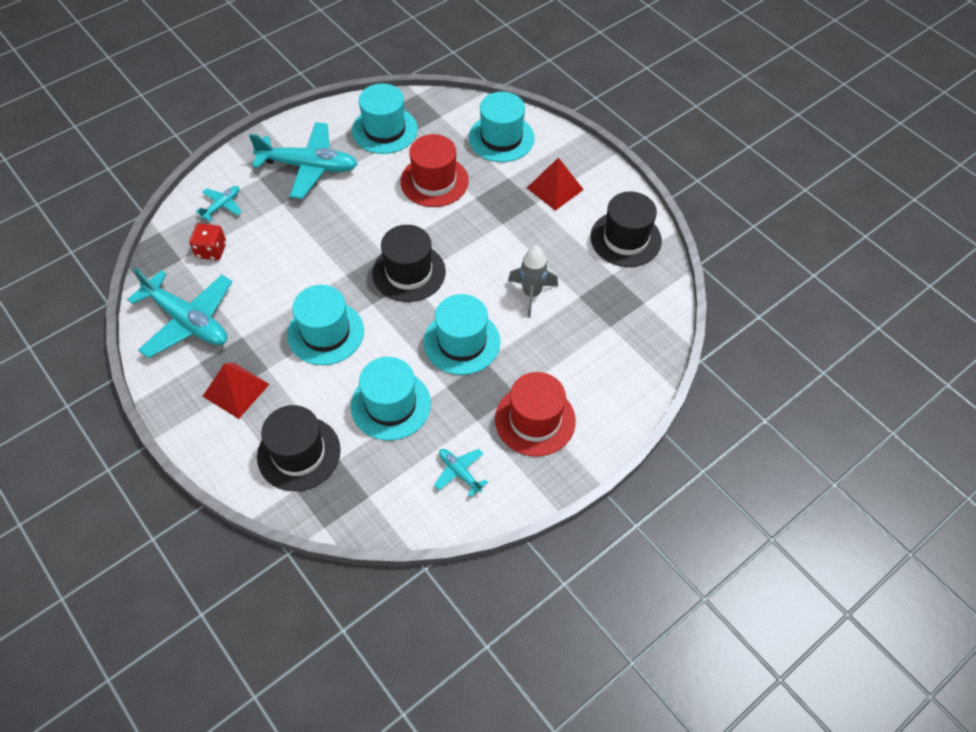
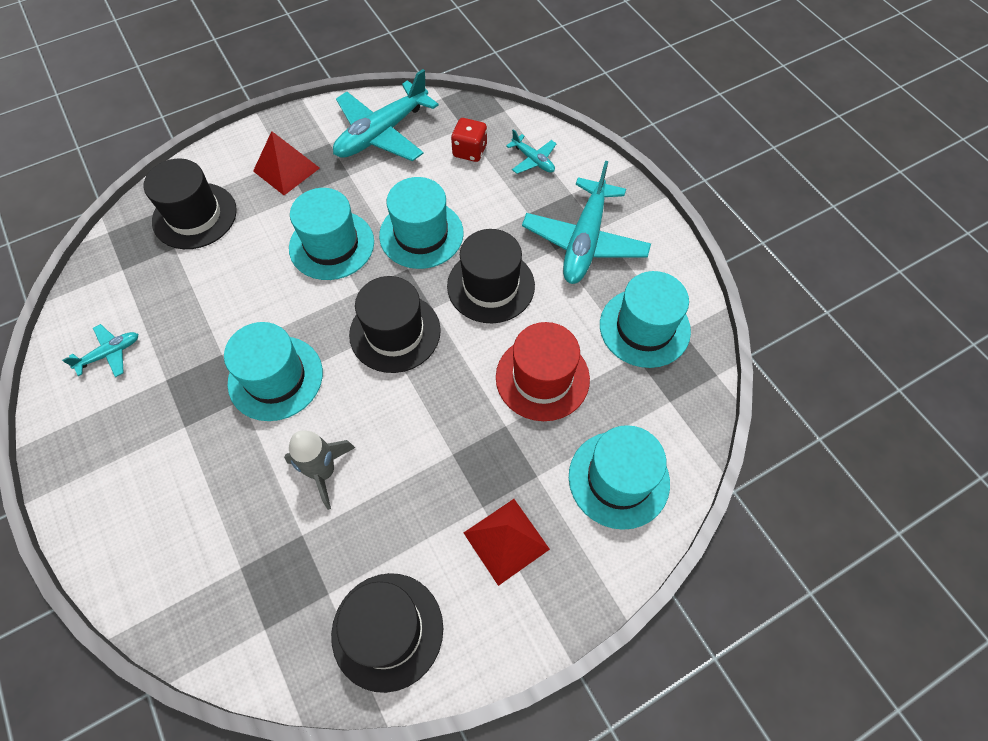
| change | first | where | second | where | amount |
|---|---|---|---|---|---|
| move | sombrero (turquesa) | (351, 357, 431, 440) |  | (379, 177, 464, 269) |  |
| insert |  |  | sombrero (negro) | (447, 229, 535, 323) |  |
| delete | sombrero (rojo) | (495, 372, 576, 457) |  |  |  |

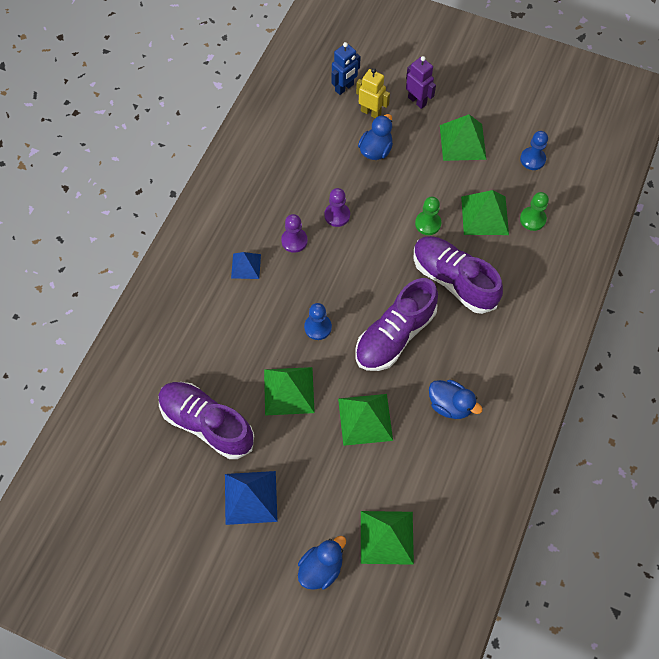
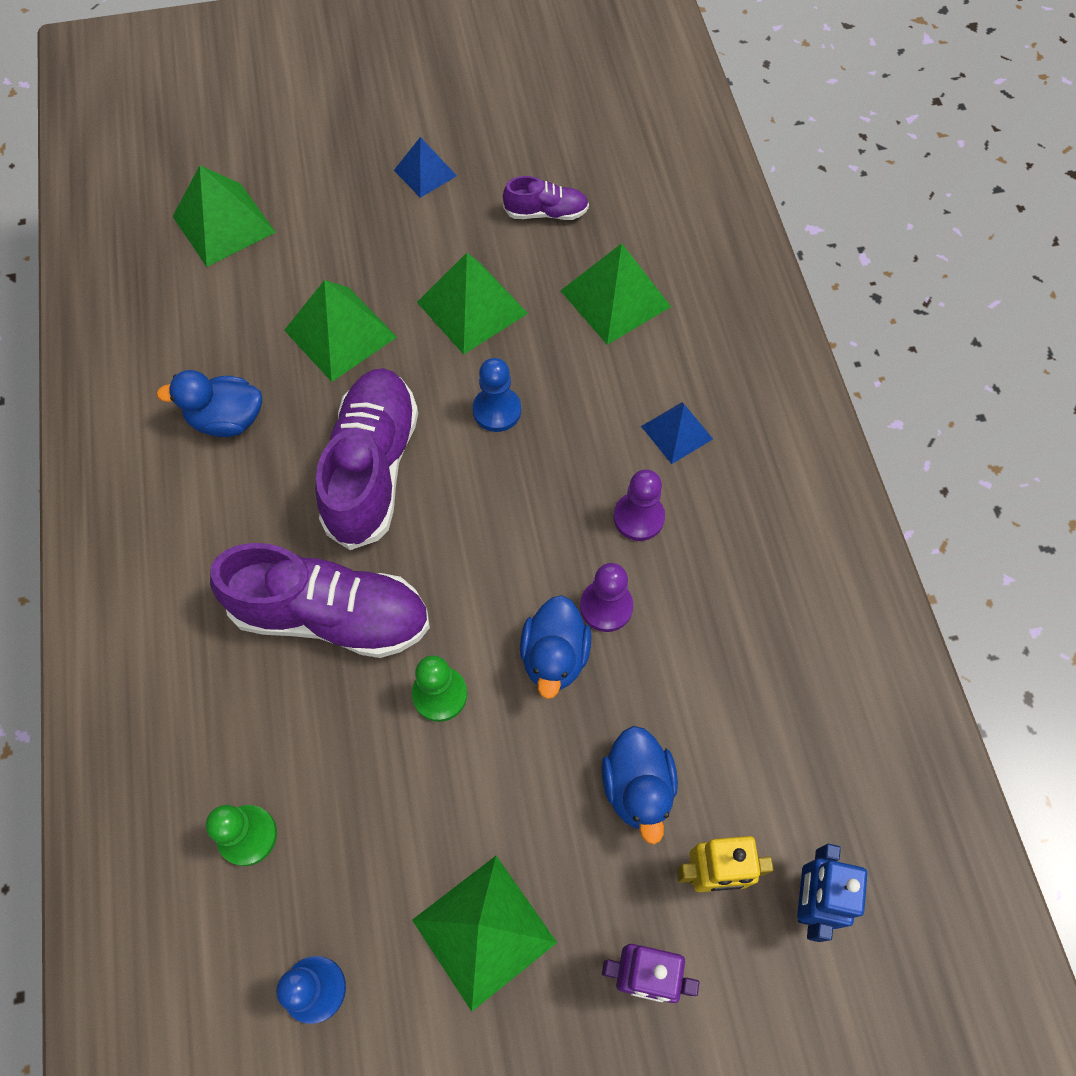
| change | first | where | second | where | amount |
|---|---|---|---|---|---|
| resize | pirámide (azul) | (225, 471, 278, 525) |  | (394, 137, 457, 198) | x0.61 |
| resize | zapato (morado) | (159, 382, 254, 459) |  | (503, 176, 589, 220) | x0.49 |
| move | pato (azul) | (298, 536, 346, 590) |  | (520, 595, 592, 699) |  |
| move | pirámide (verde) | (461, 190, 509, 235) |  | (560, 243, 671, 345) |  |

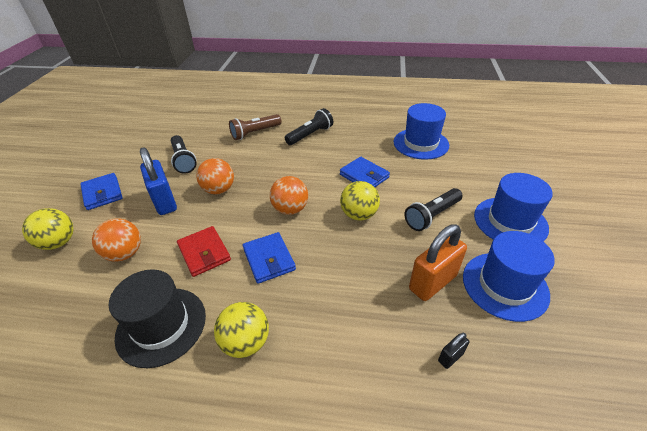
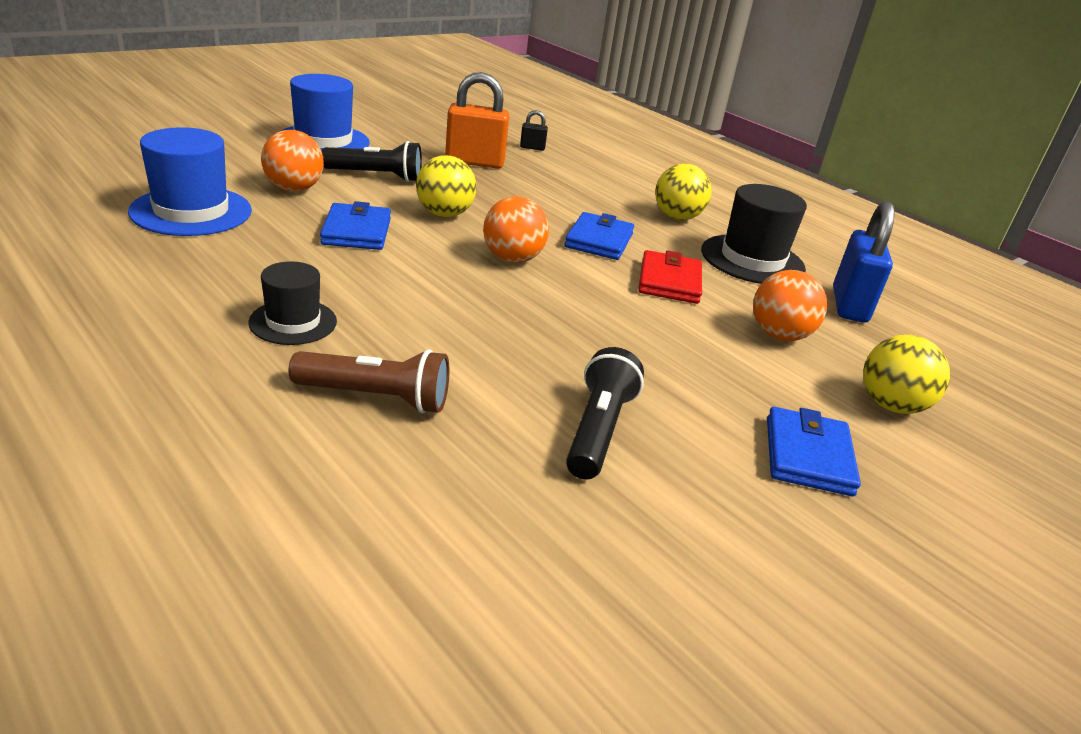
| change | first | where | second | where | amount |
|---|---|---|---|---|---|
| replace | lámpara de mano (negro) | (285, 108, 333, 145) | sombrero (negro) | (249, 261, 337, 345) |  |
| move | pelota (naranja) | (196, 158, 234, 194) |  | (261, 130, 324, 192) |  |
| move | candado (azul) | (140, 147, 177, 215) |  | (833, 201, 895, 323) |  |
| delete | sombrero (azul) | (463, 231, 555, 322) |  |  |  |

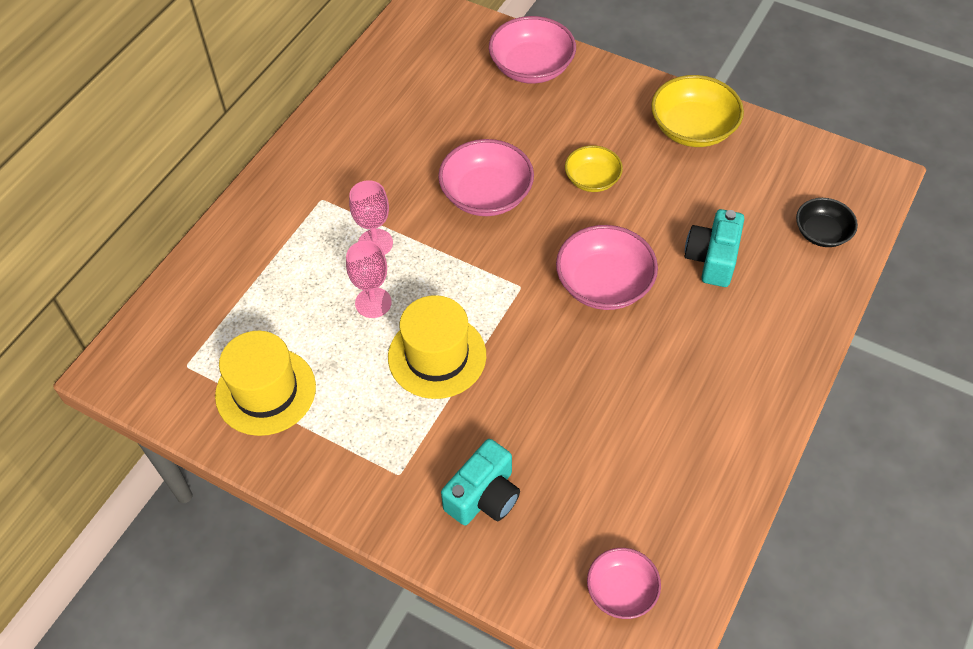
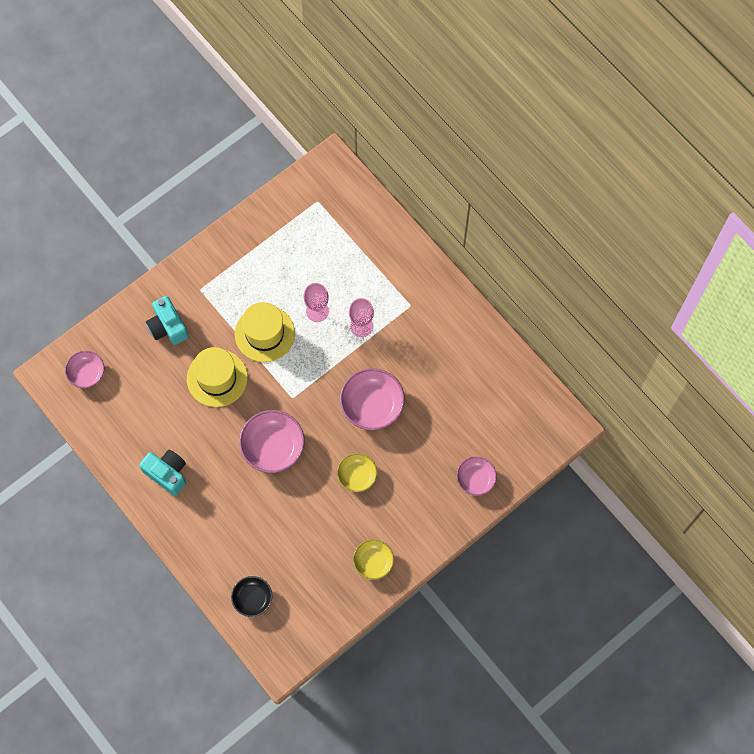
| change | first | where | second | where | amount |
|---|---|---|---|---|---|
| move | cámara (turquesa) | (685, 209, 744, 287) |  | (139, 450, 186, 496) |  |
| move | sombrero (amarillo) | (215, 331, 316, 436) |  | (187, 347, 248, 407) |  |
| resize | cuenco (amarillo) | (651, 75, 744, 147) |  | (353, 539, 394, 580) | x0.62 |
| resize | cuenco (rosa) | (489, 16, 576, 84) |  | (456, 457, 497, 496) | x0.62 |

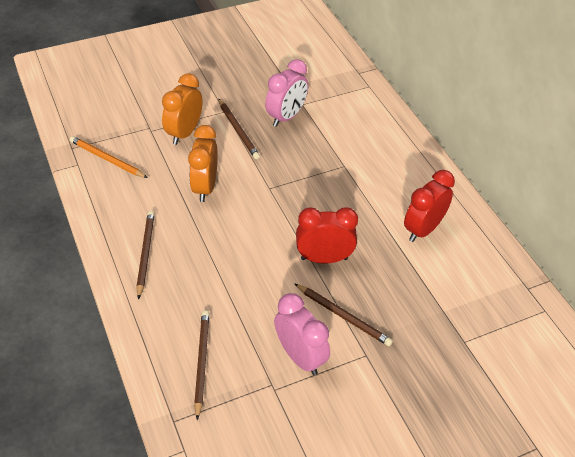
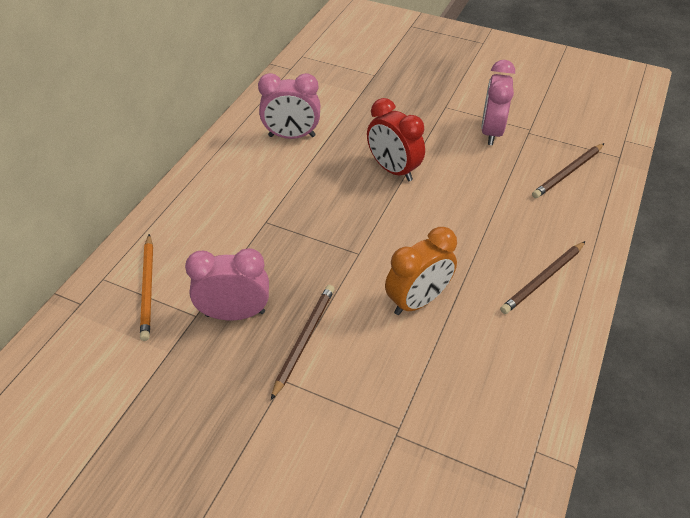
| change | first | where | second | where | amount |
|---|---|---|---|---|---|
| move | lápiz (naranja) | (70, 136, 148, 178) |  | (140, 234, 153, 341) |  |
| recolor | despertador (rojo) | (404, 170, 455, 242) | despertador (rosa) | (258, 73, 320, 139) |  |
| delete | despertador (naranja) | (162, 73, 202, 145) |  |  |  |
| delete | lápiz (marrón) | (294, 283, 393, 346) |  |  |  |

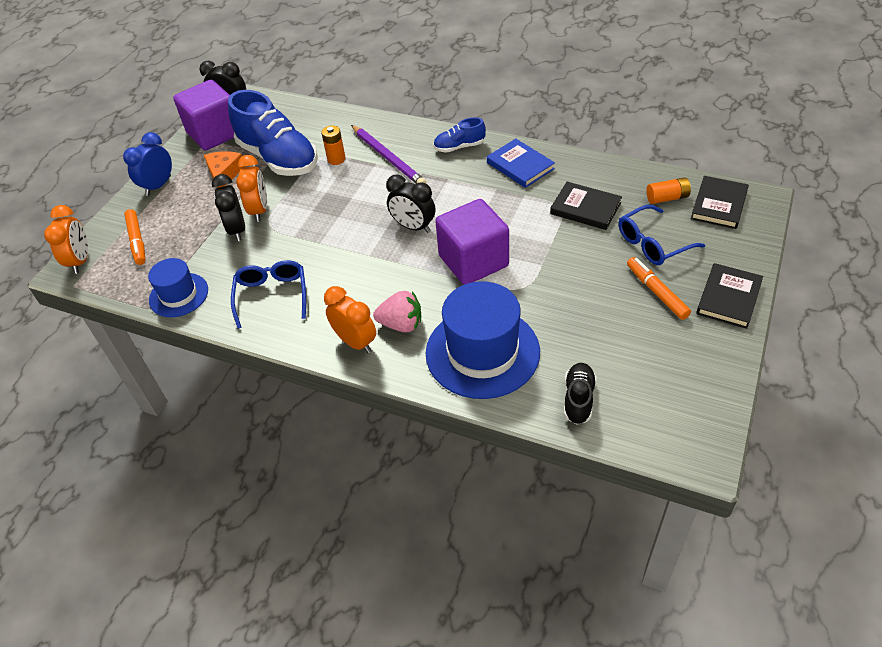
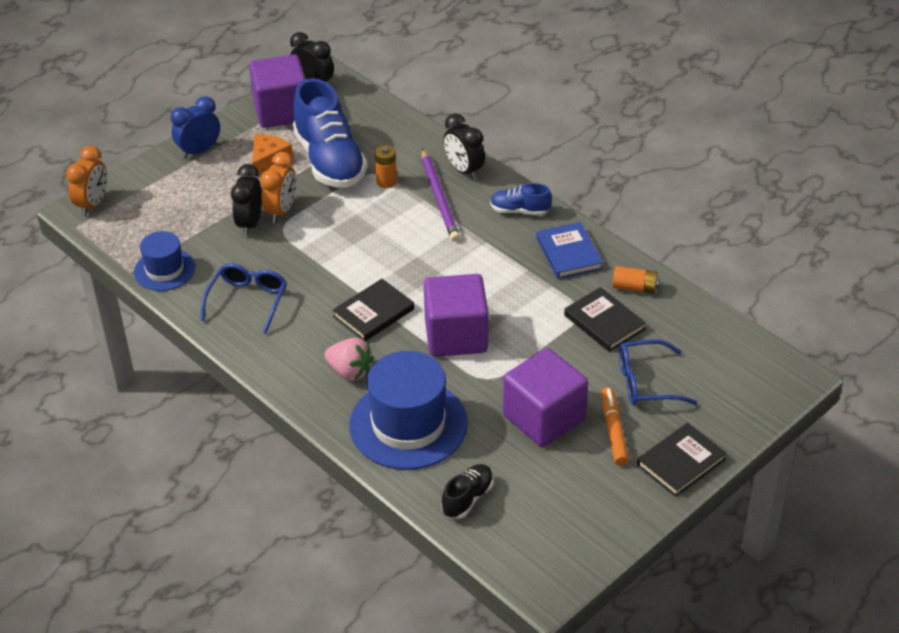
| change | first | where | second | where | amount |
|---|---|---|---|---|---|
| move | libro (negro) | (691, 176, 749, 229) |  | (333, 279, 414, 341) |  |
| move | despertador (negro) | (386, 175, 436, 233) |  | (443, 113, 485, 180) |  |
| insert |  |  | cubo (morado) | (503, 348, 588, 447) |  |
| move | pila (naranja) | (646, 177, 691, 204) |  | (612, 266, 660, 294) |  |
| delete | rotulador (naranja) | (124, 209, 146, 265) |  |  |  |
| delete | despertador (naranja) | (324, 286, 376, 353) |  |  |  |

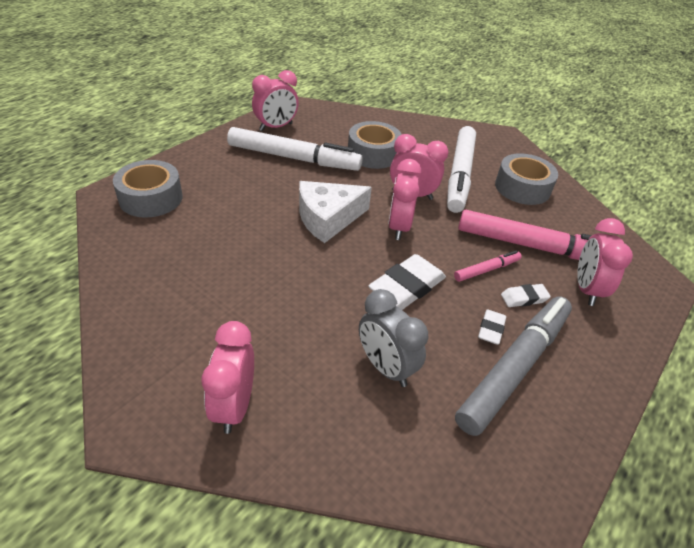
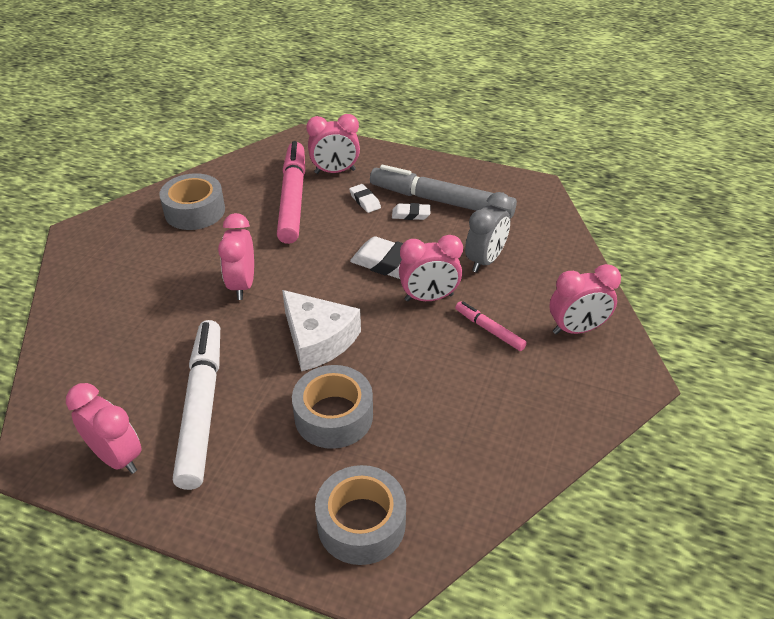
| change | first | where | second | where | amount |
|---|---|---|---|---|---|
| move | cinta adhesiva (gris) | (348, 121, 402, 169) |  | (292, 365, 373, 449) |  |
| move | despertador (rosa) | (388, 159, 421, 240) |  | (399, 235, 463, 301) |  |
| move | rotulador (rosa) | (454, 251, 522, 282) |  | (455, 302, 527, 351) |  |
| delete | rotulador (blanco) | (447, 126, 476, 213) |  |  |  |

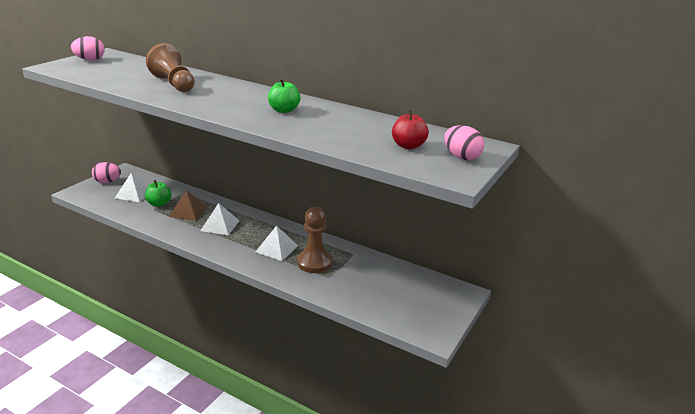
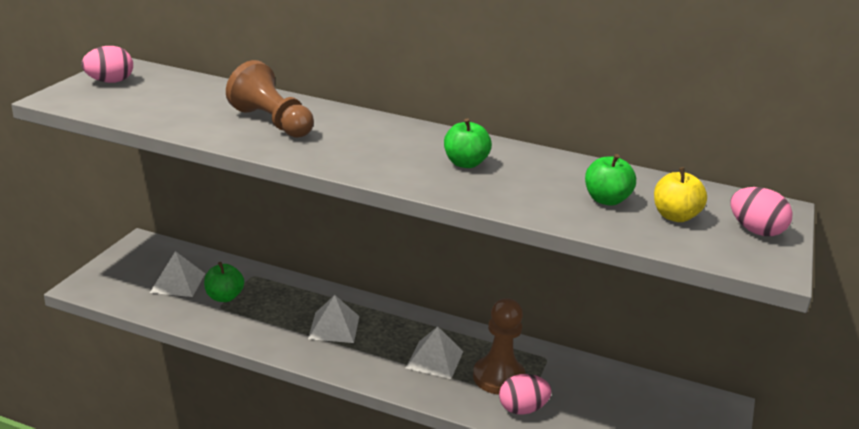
| change | first | where | second | where | amount |
|---|---|---|---|---|---|
| move | huevo (rosa) | (92, 162, 121, 183) |  | (499, 374, 552, 415) |  |
| insert |  |  | manzana (verde) | (585, 154, 636, 206) |  |
| recolor | manzana (rojo) | (392, 110, 429, 149) | manzana (amarillo) | (654, 167, 707, 222) |  |
| delete | pirámide (marrón) | (169, 190, 207, 221) |  |  |  |

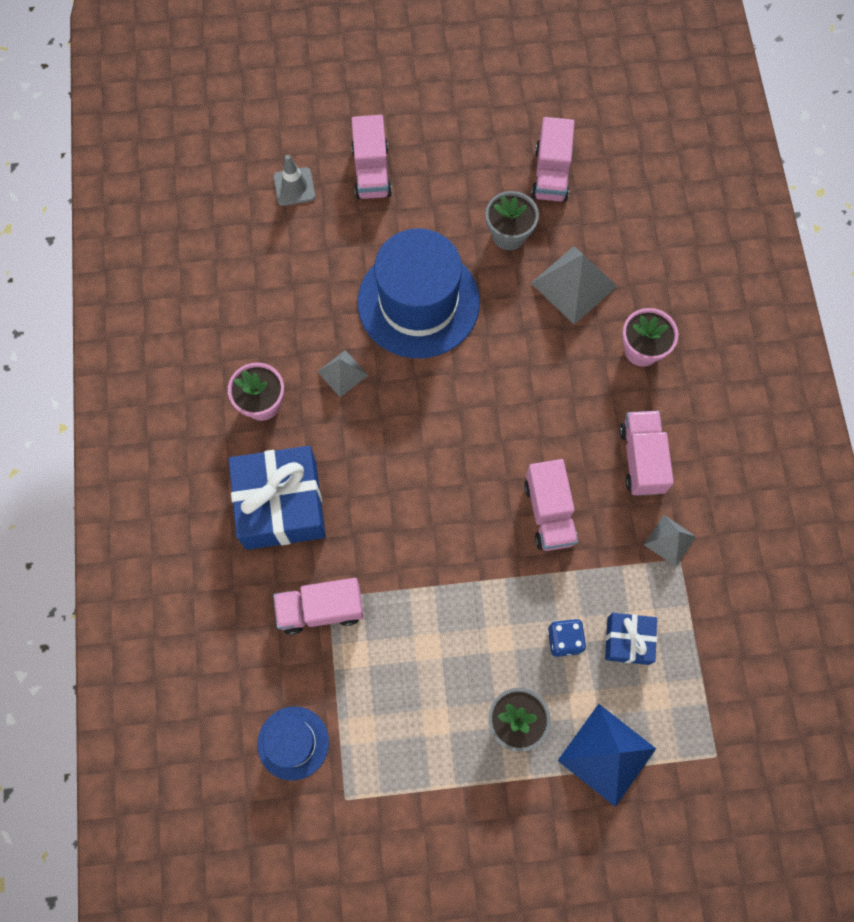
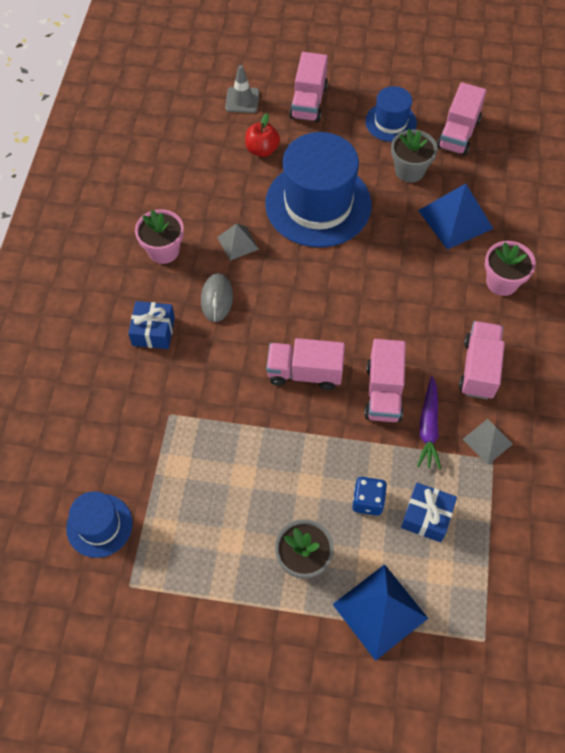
| change | first | where | second | where | amount |
|---|---|---|---|---|---|
| resize | regalo (azul) | (229, 446, 326, 550) |  | (128, 301, 175, 349) | x0.53 |
| insert |  |  | ratón (gris) | (201, 273, 233, 322) |  |
| insert |  |  | manzana (rojo) | (245, 113, 280, 157) |  |
| move | camión (rosa) | (273, 578, 364, 635) |  | (266, 338, 345, 390) |  |
| insert |  |  | sombrero (azul) | (365, 86, 417, 142) |  |
| insert |  |  | zanahoria (morado) | (417, 376, 441, 469) |  |
| recolor | pirámide (gris) | (531, 246, 618, 325) | pirámide (azul) | (418, 184, 493, 250) |  |

